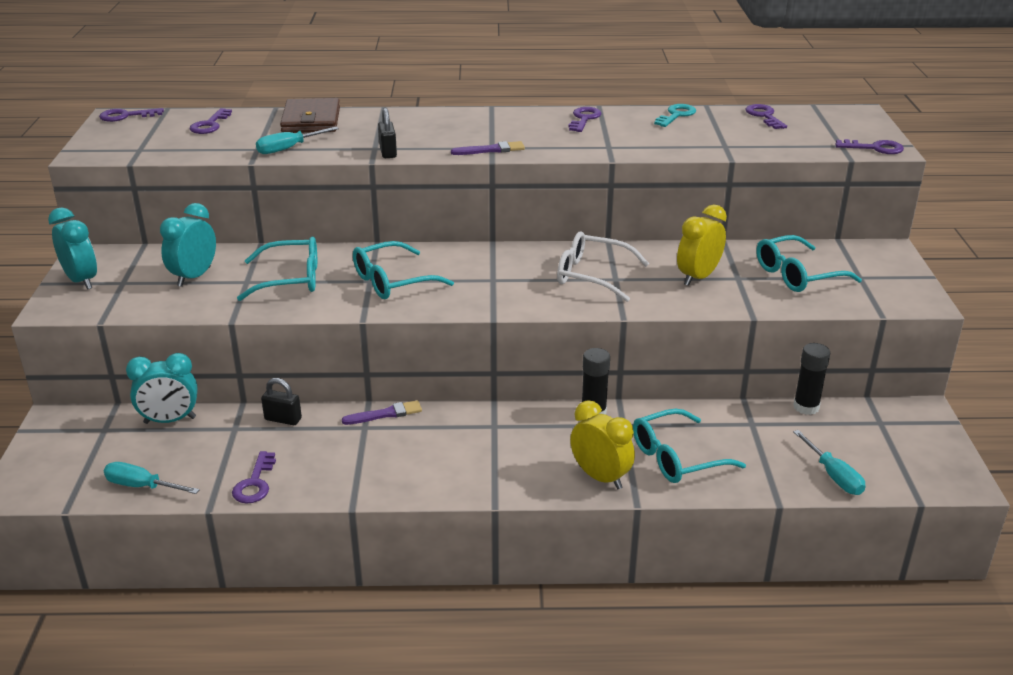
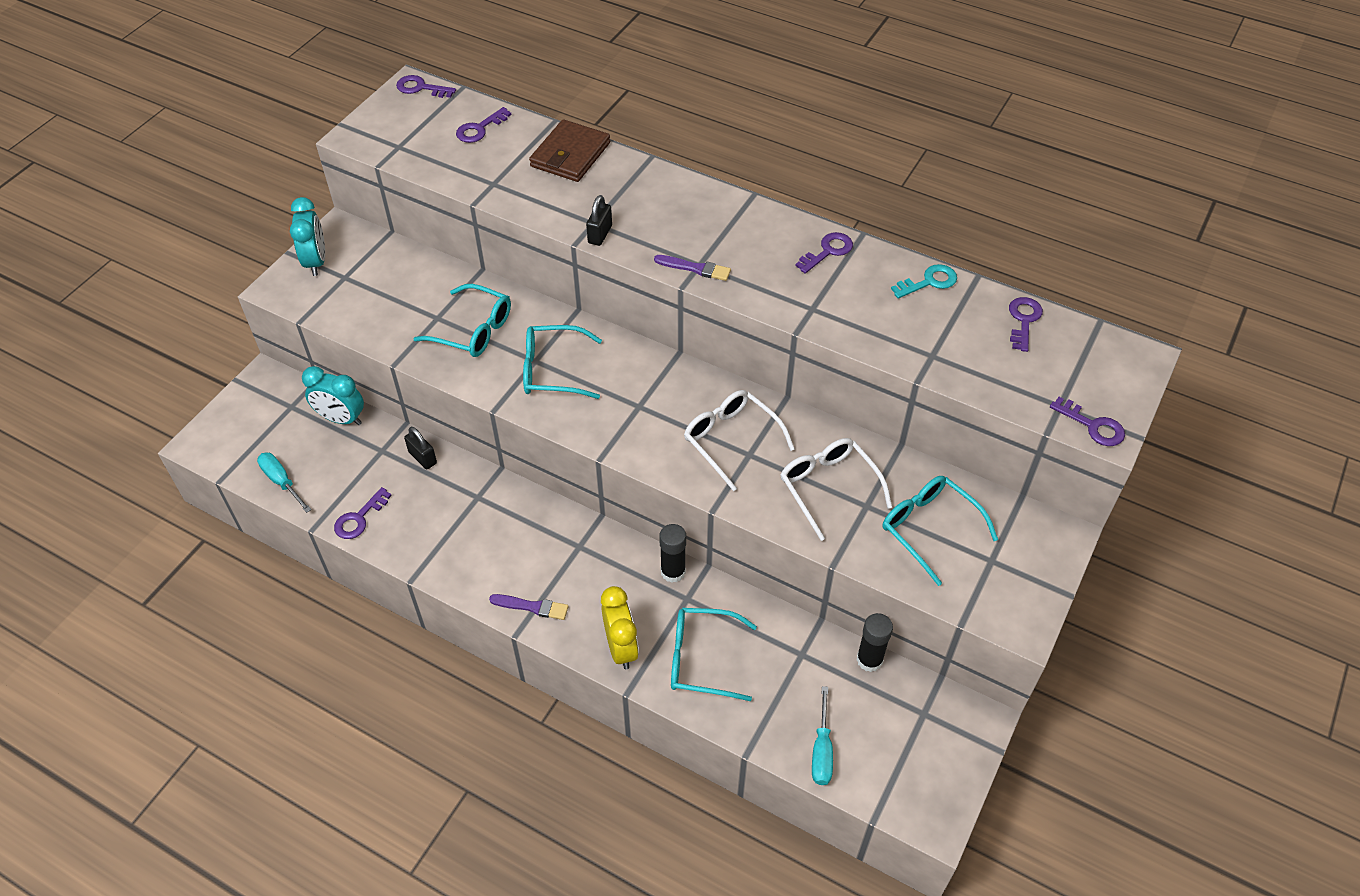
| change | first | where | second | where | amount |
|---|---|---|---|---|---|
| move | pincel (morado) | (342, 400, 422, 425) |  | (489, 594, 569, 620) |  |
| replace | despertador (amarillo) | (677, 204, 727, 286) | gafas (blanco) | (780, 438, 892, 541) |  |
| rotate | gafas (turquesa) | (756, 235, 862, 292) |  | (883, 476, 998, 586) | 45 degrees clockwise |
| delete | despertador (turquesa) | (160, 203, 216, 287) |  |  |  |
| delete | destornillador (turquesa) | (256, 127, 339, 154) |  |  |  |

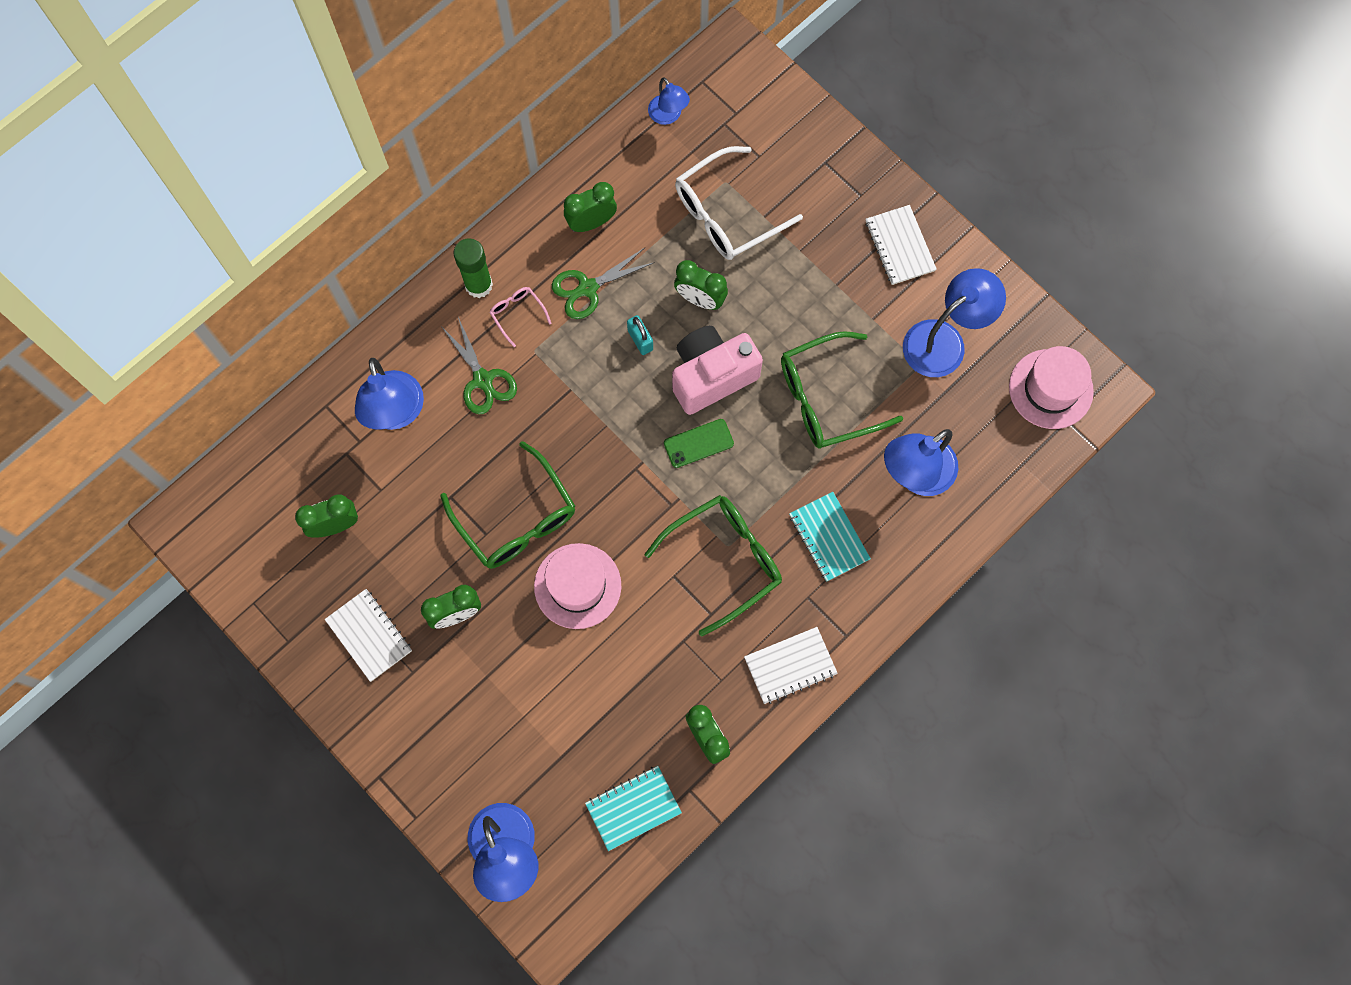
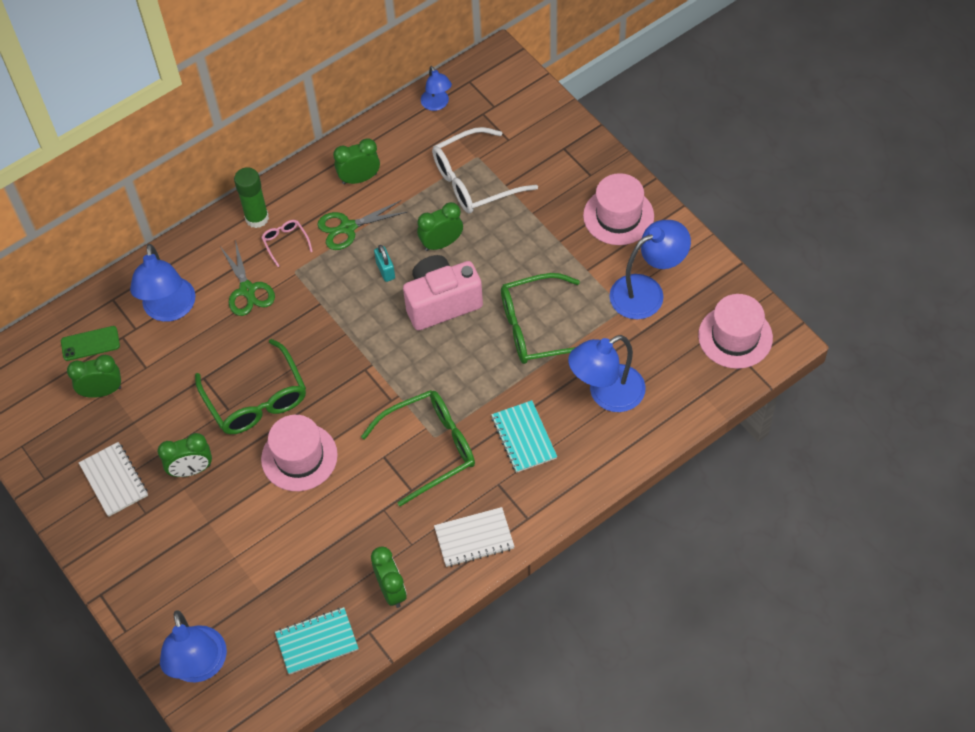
| change | first | where | second | where | amount |
|---|---|---|---|---|---|
| move | móvil (verde) | (664, 419, 734, 468) |  | (61, 326, 120, 361) |  |
| rotate | despertador (verde) | (674, 260, 728, 310) |  | (417, 202, 463, 251) | 120 degrees clockwise |
| replace | cuaderno (blanco) | (866, 205, 937, 285) | sombrero (rosa) | (583, 173, 654, 245) |  |

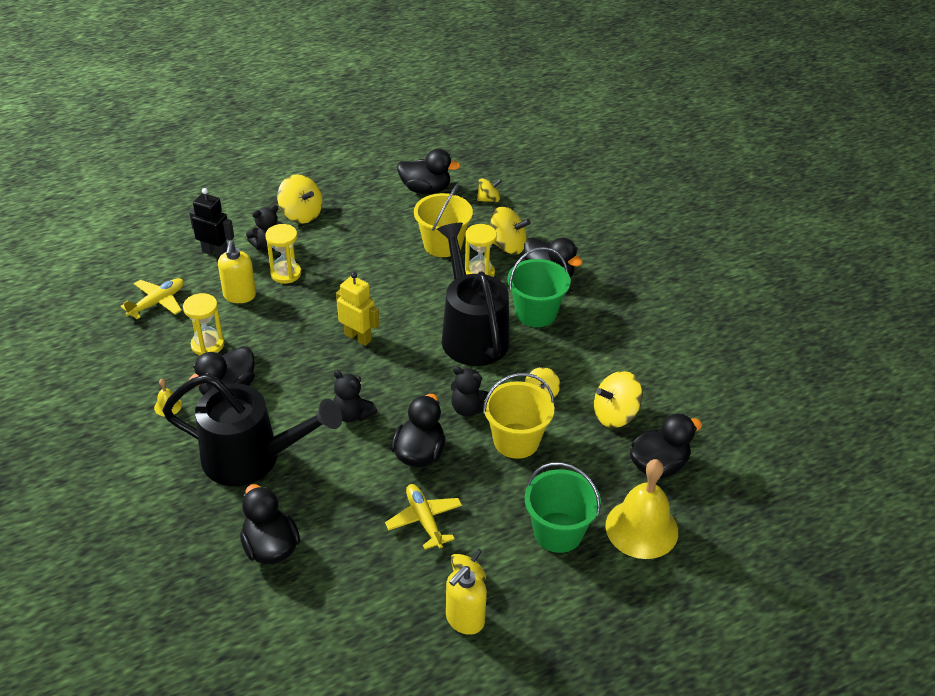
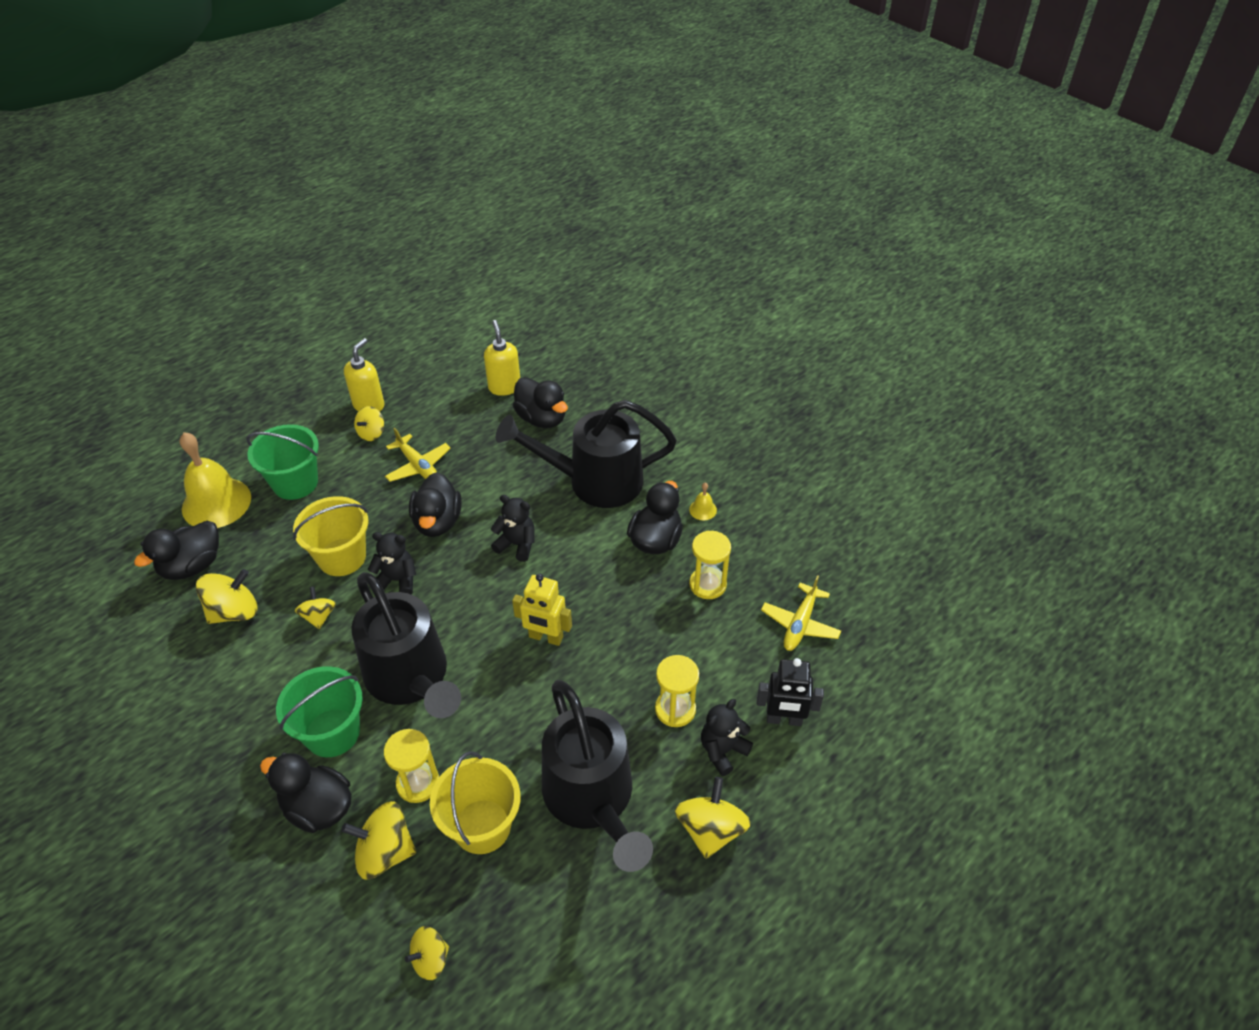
| change | first | where | second | where | amount |
|---|---|---|---|---|---|
| move | dispensador de jabón (amarillo) | (218, 240, 256, 303) |  | (484, 320, 520, 396) |  |
| insert |  |  | regadera (negro) | (542, 680, 653, 872) |  |
| rotate | peonza (amarillo) | (277, 174, 322, 224) |  | (675, 777, 751, 859) | 75 degrees clockwise |
| delete | pato (negro) | (397, 149, 460, 194) |  |  |  |

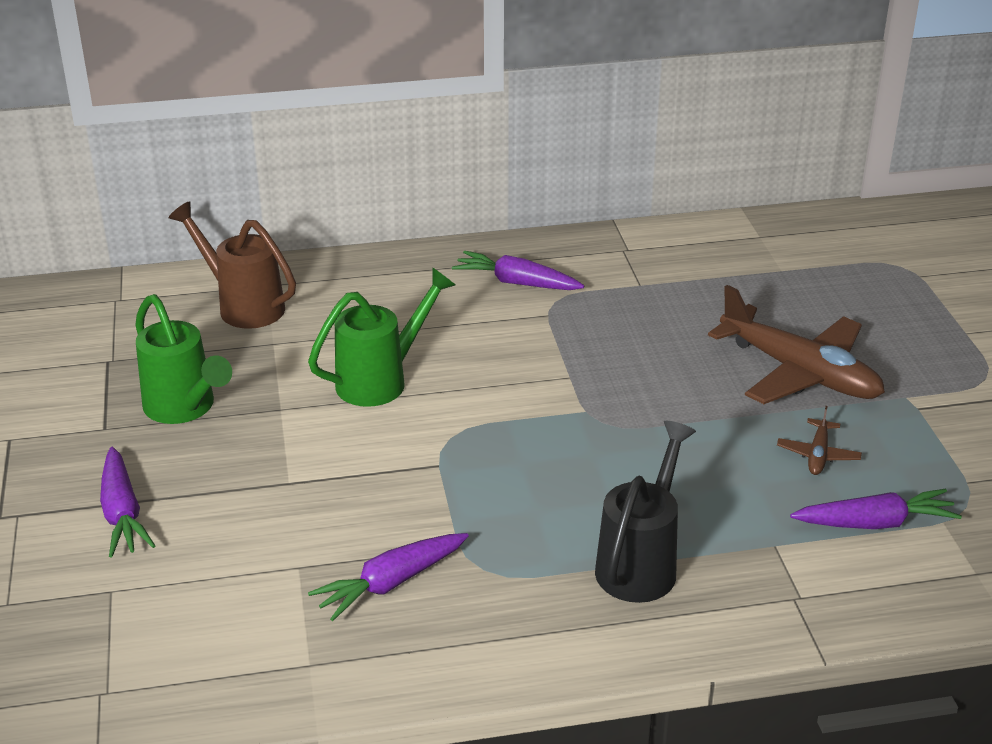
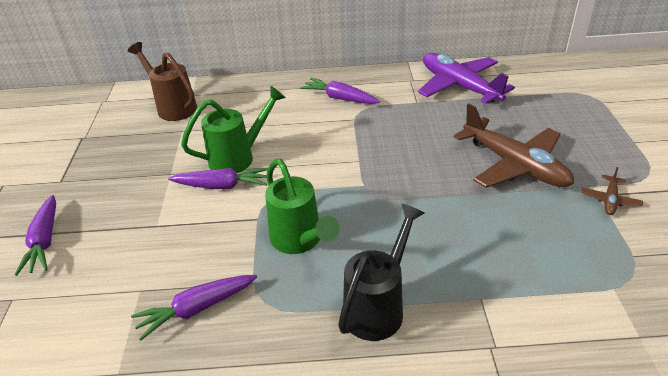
| change | first | where | second | where | amount |
|---|---|---|---|---|---|
| move | zanahoria (morado) | (790, 489, 962, 529) |  | (168, 168, 268, 189) |  |
| move | regadera (verde) | (135, 294, 232, 424) |  | (265, 159, 340, 254) |  |
| insert |  |  | avión (morado) | (418, 53, 515, 104) |  |
| move | avión (marrón) | (777, 406, 862, 475) |  | (581, 167, 643, 215) |  |

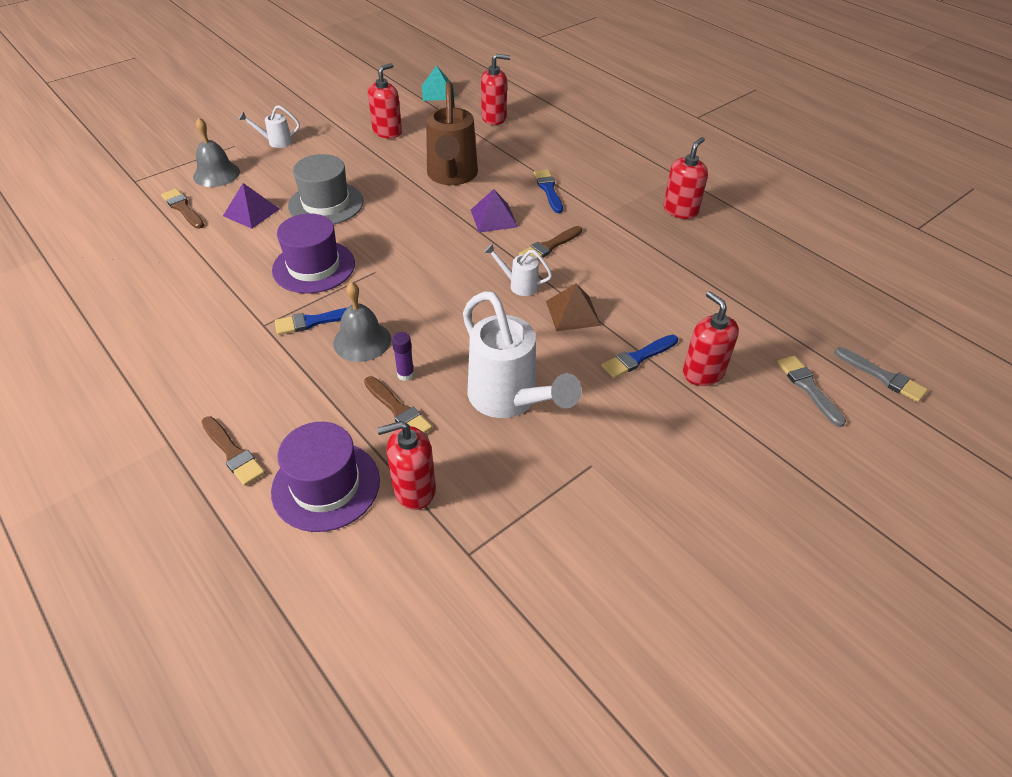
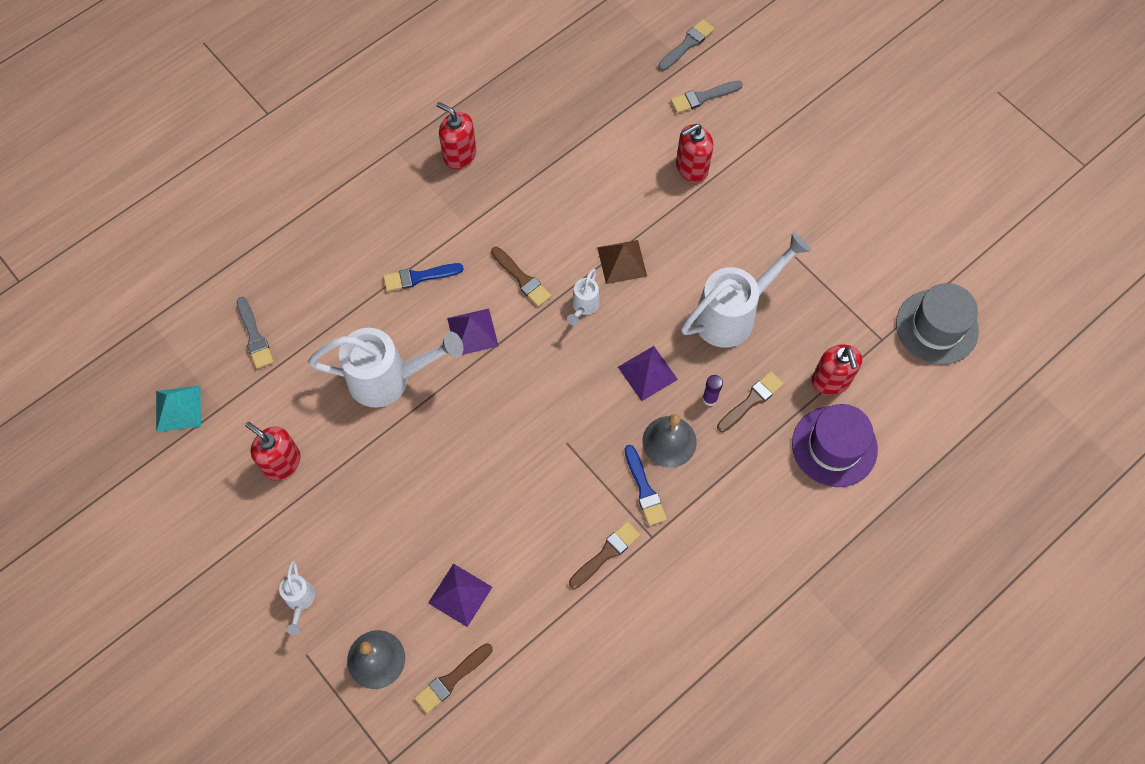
| change | first | where | second | where | amount |
|---|---|---|---|---|---|
| replace | dispensador de jabón (rojo) | (481, 54, 510, 125) | pincel (gris) | (237, 297, 274, 369) |  |
| recolor | regadera (marrón) | (426, 81, 478, 185) | regadera (blanco) | (308, 328, 463, 408) |  |
| move | pincel (marrón) | (201, 416, 265, 486) |  | (569, 521, 640, 589) |  |
| insert |  |  | pirámide (morado) | (618, 346, 678, 401) |  |
| move | sombrero (gris) | (288, 154, 363, 225) |  | (896, 283, 979, 365) |  |
| delete | sombrero (morado) | (272, 213, 355, 294) |  |  |  |
| delete | pincel (azul) | (601, 335, 678, 378) |  |  |  |

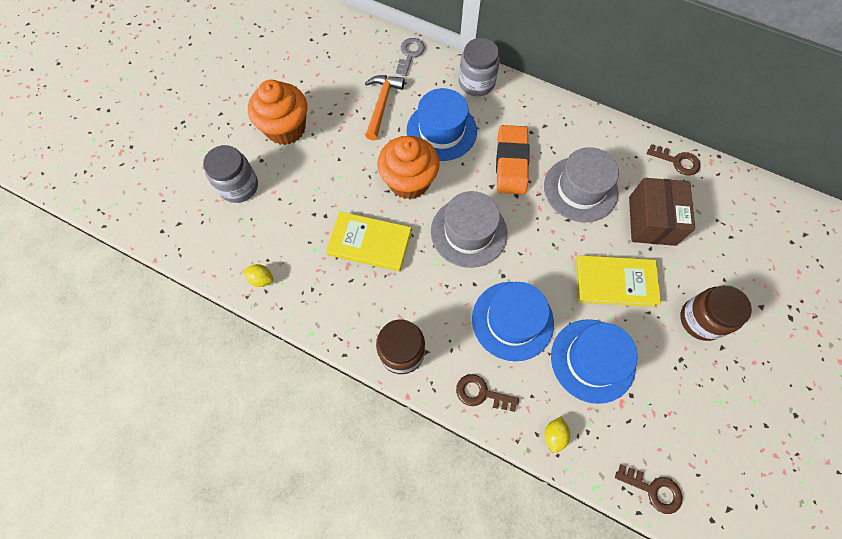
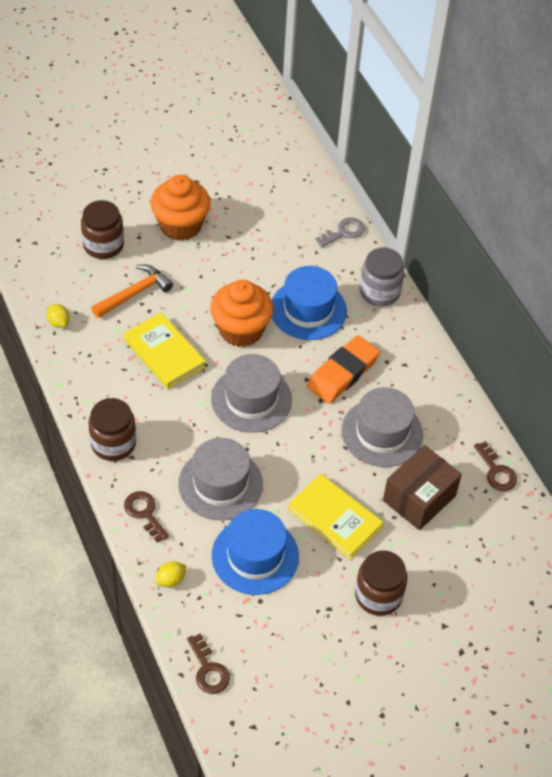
| change | first | where | second | where | amount |
|---|---|---|---|---|---|
| recolor | tarro (gris) | (203, 145, 258, 203) | tarro (marrón) | (81, 200, 124, 259) |  |
| move | martillo (naranja) | (365, 75, 405, 140) |  | (91, 264, 173, 318) |  |
| recolor | sombrero (azul) | (472, 282, 554, 361) | sombrero (gris) | (178, 438, 263, 520) |  |

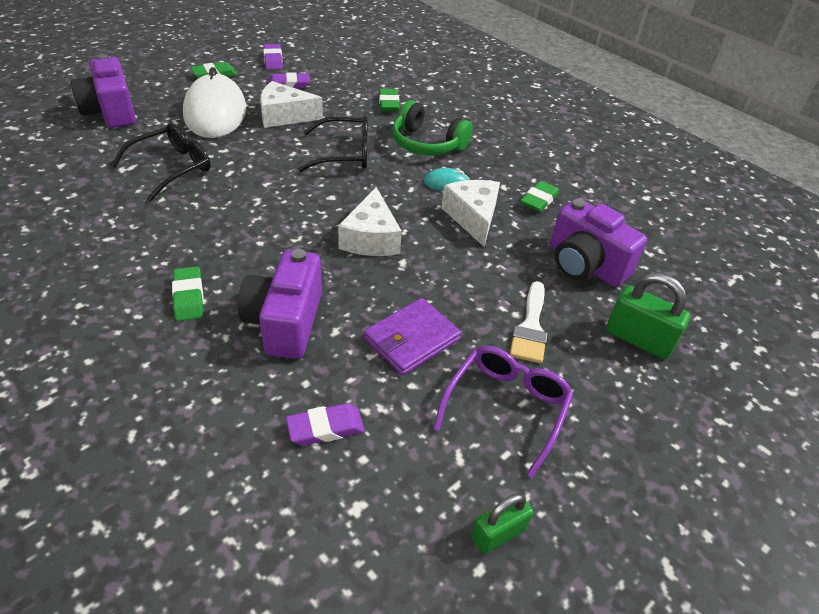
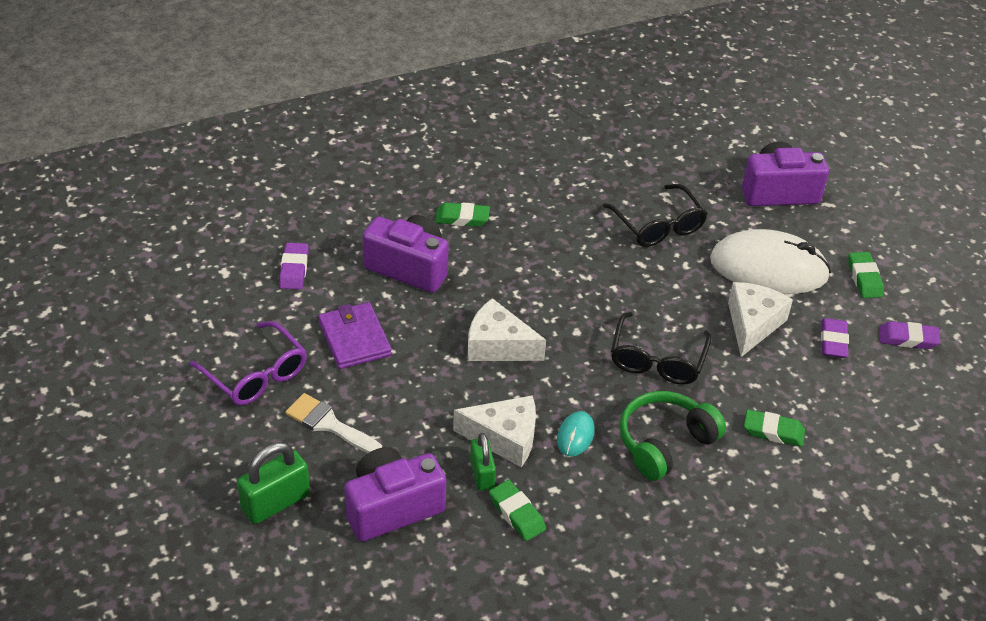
| change | first | where | second | where | amount |
|---|---|---|---|---|---|
| move | candado (verde) | (471, 493, 533, 554) |  | (470, 433, 496, 491) |  |

